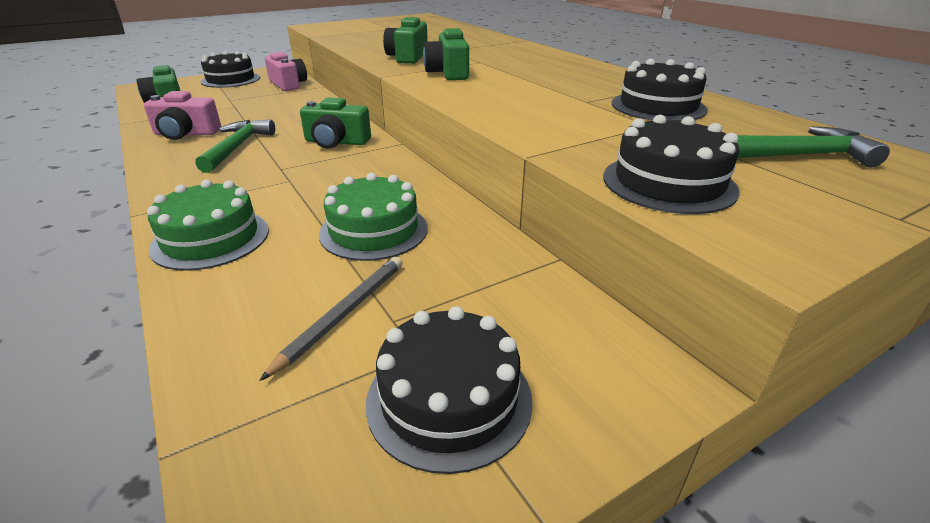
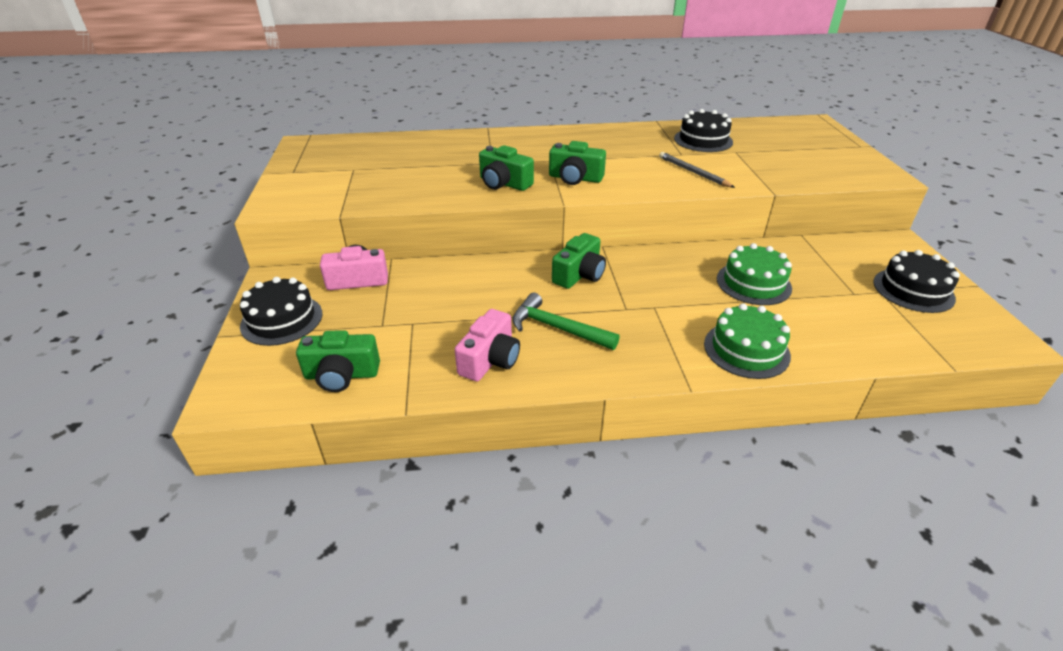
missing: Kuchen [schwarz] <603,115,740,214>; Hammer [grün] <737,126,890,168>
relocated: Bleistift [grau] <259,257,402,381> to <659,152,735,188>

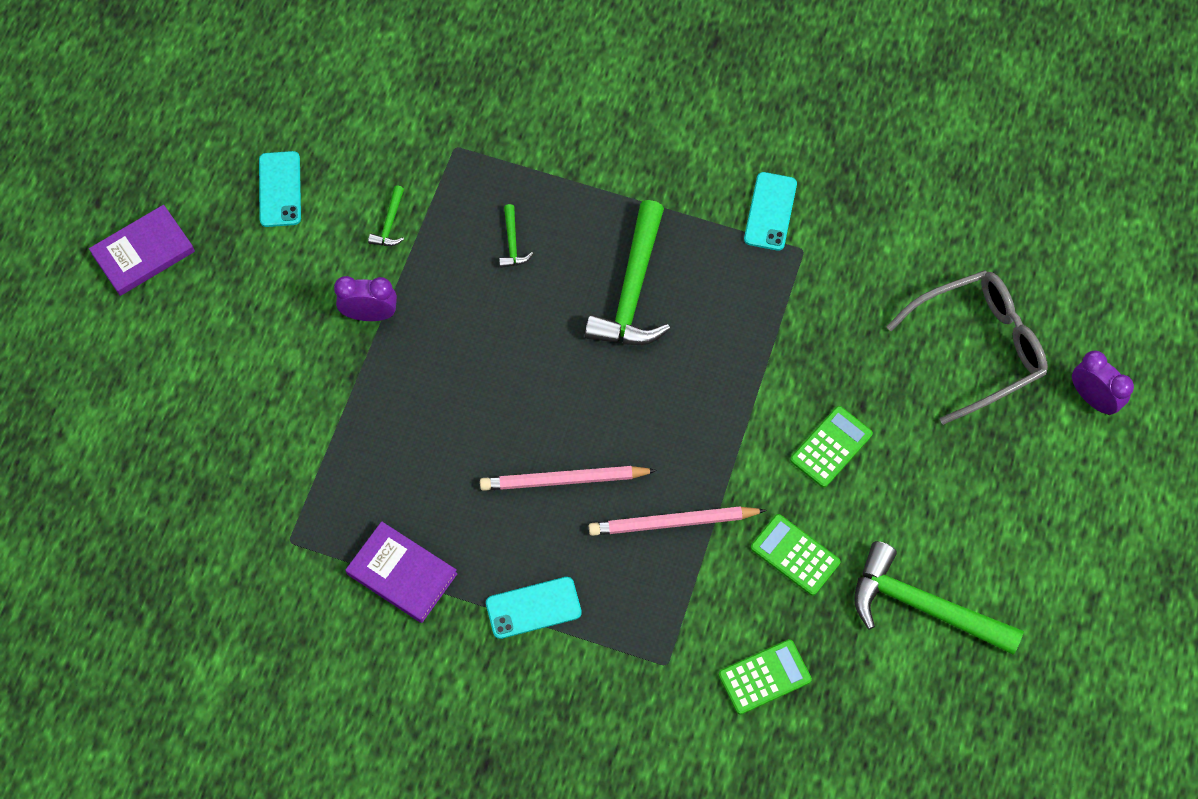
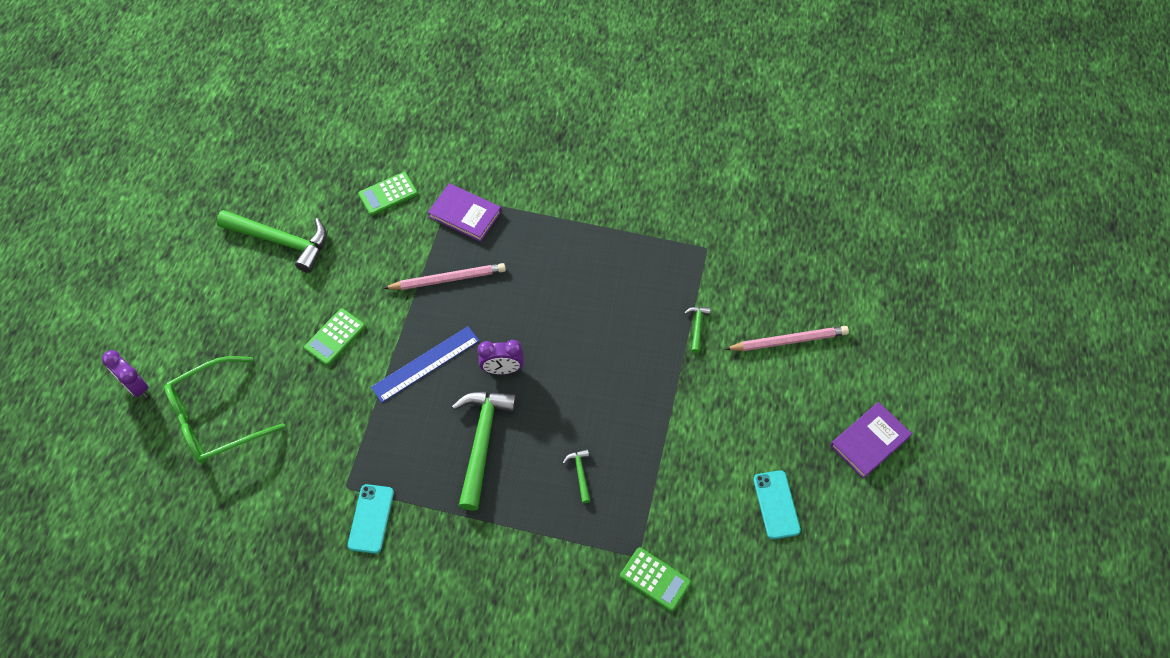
missing: Handy [türkis] <486,577,582,639>
appeared: Lineal [blau] <371,326,480,403>
relocated: Wecker [lila] <334,276,397,321> to <478,340,524,374>; Buch [lila] <346,521,458,623> to <428,183,501,242>; Hammer [grün] <368,185,404,246> to <684,307,710,353>; Bleistift [rosa] <480,466,657,491> to <725,326,849,351>; Taschenrechner [grün] <751,514,840,596> to <620,547,691,611>
colour: Brille [grau] <886,270,1048,425> to Brille [grün] <164,356,285,464>

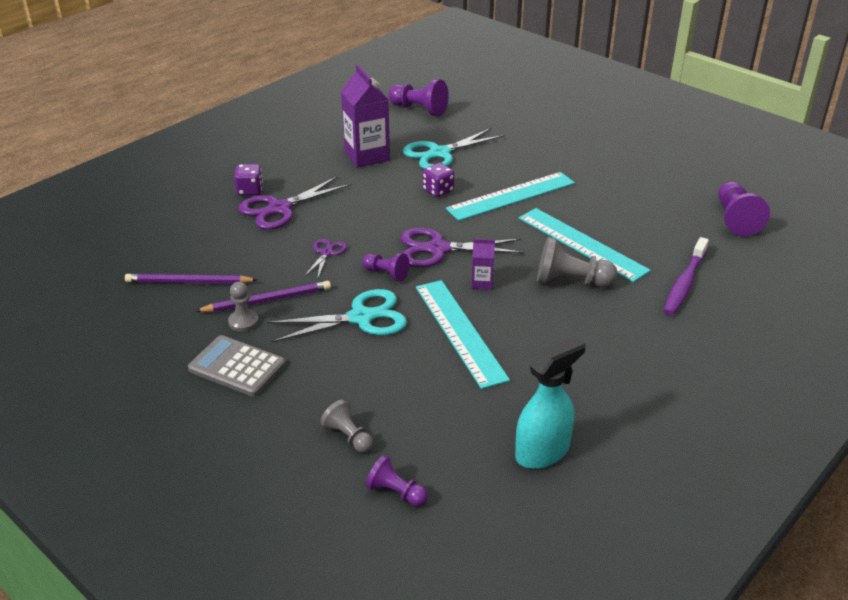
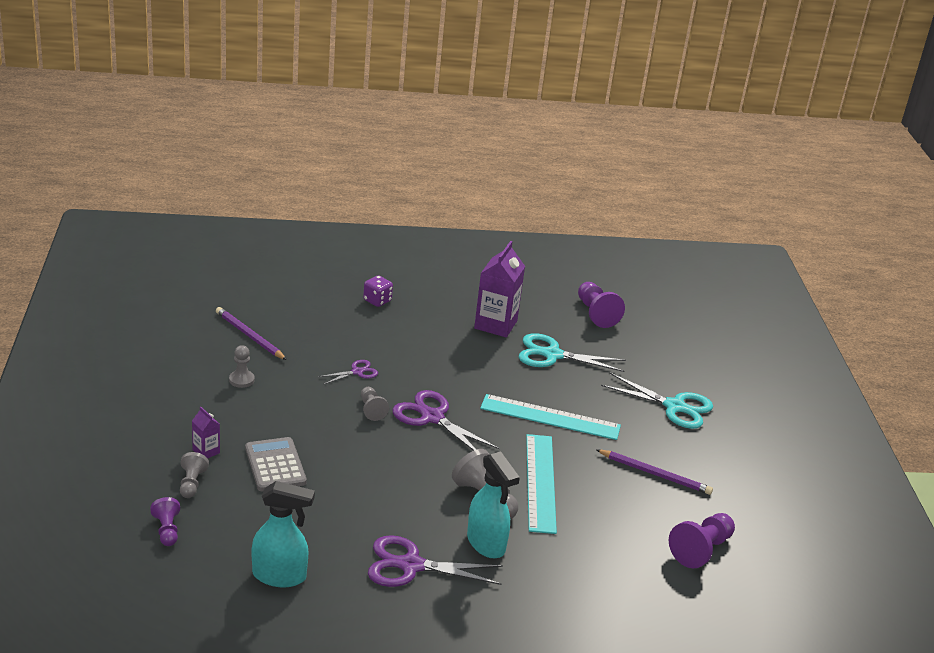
missing: Lineal [türkis] <416,280,510,389>; Spielwürfel [lila] <423,163,454,197>; Zahnbürste [lila] <663,237,709,315>
appeared: Sprühflasche [türkis] <467,451,520,558>
relocated: Taschenrechner [grau] <188,335,286,397> to <245,437,307,491>; Bleistift [lila] <195,281,331,312> to <596,449,713,495>; Schere [lila] <238,176,351,229> to <368,535,503,587>; Schere [türkis] <267,289,407,342> to <601,373,713,429>; Getränkekarton [lila] <471,239,495,290> to <192,407,220,459>
colour: Bauer [lila] <362,253,409,282> to Bauer [grau] <361,387,389,421>

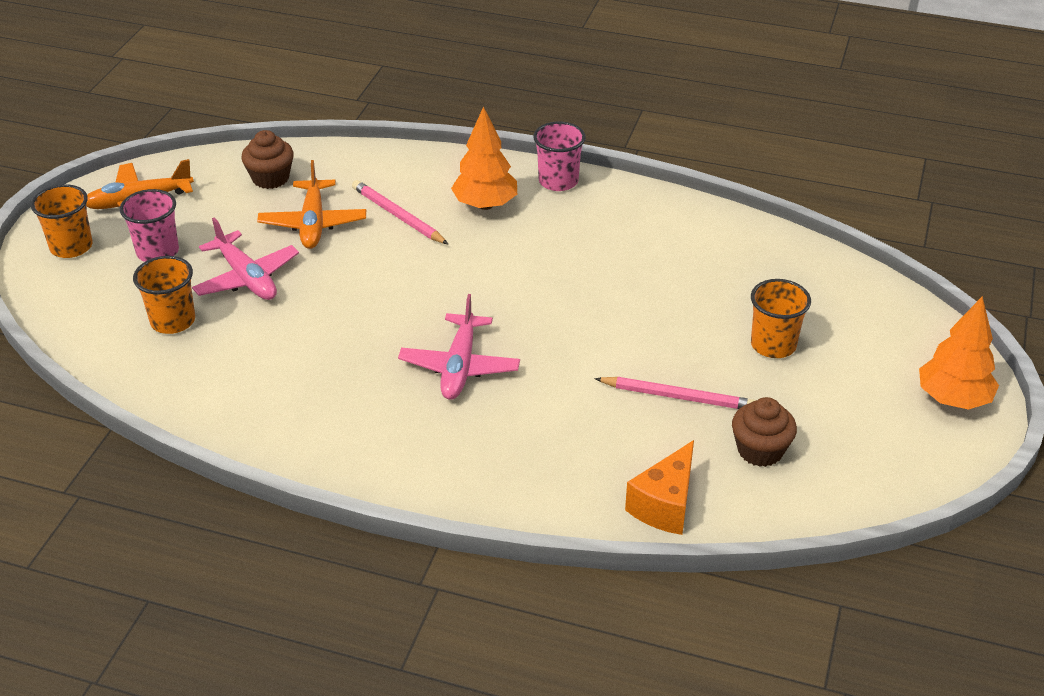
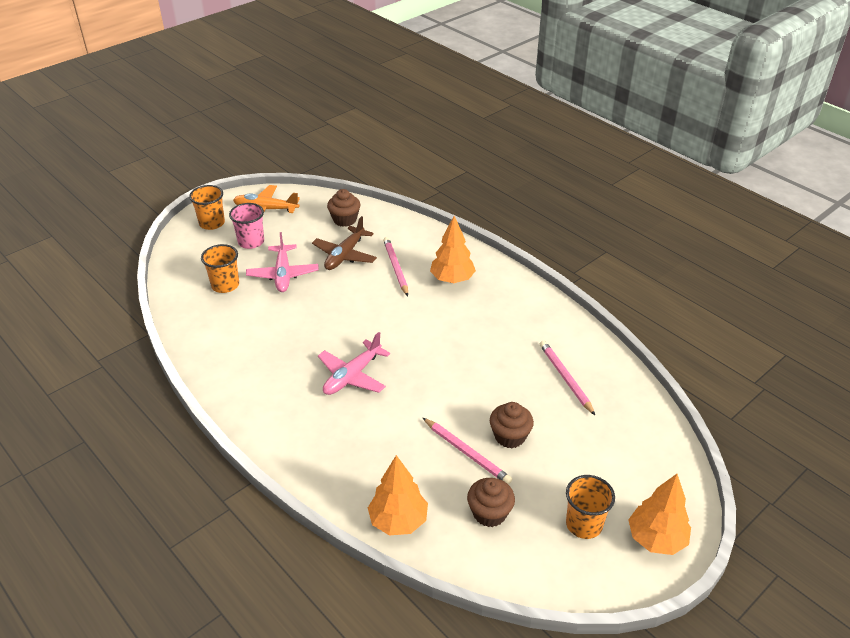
missing: Becher [rosa] <533,122,586,191>
appeared: Muffin [braun] <490,402,534,448>; Bleistift [rosa] <540,341,595,415>
relocated: Becher [orange] <751,279,811,358> to <566,475,615,539>
exchanged: Käse [orange] <625,440,694,535> to Baum [orange] <368,455,428,535>
colour: Flugzeug [orange] <257,160,366,249> to Flugzeug [braun] <312,216,377,270>

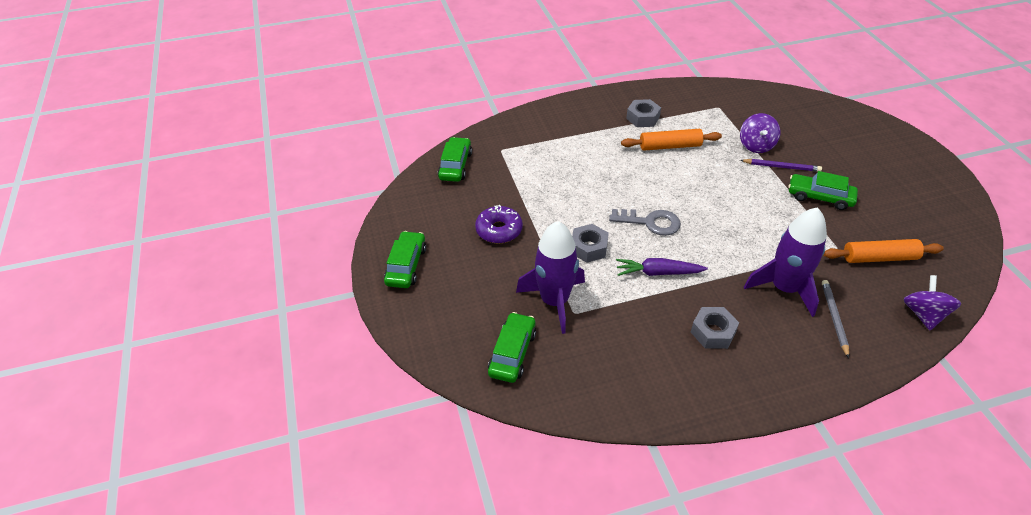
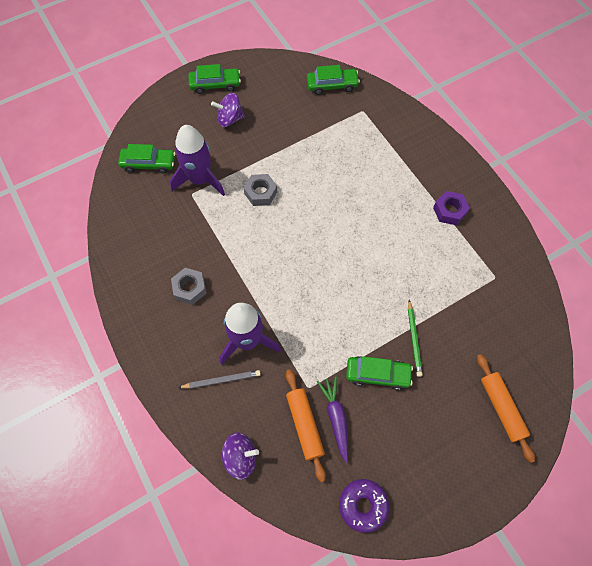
missing: Schlüssel [grau] <609,209,681,236>
relocated: Donut [lila] <475,205,523,244> to <339,479,389,533>; Karotte [lila] <616,258,708,276> to <317,377,348,463>; Nudelholz [orange] <621,129,722,151> to <477,354,535,463>; Kreisel [lila] <740,113,780,153> to <211,93,245,127>
colour: Sechskantmutter [grau] <626,99,661,127> to Sechskantmutter [lila] <433,191,470,225>; Bleistift [lila] <740,159,822,172> to Bleistift [grün] <408,300,423,377>
spun: Auto [grün] <788,171,858,210> = <346,356,413,390> 90 degrees clockwise

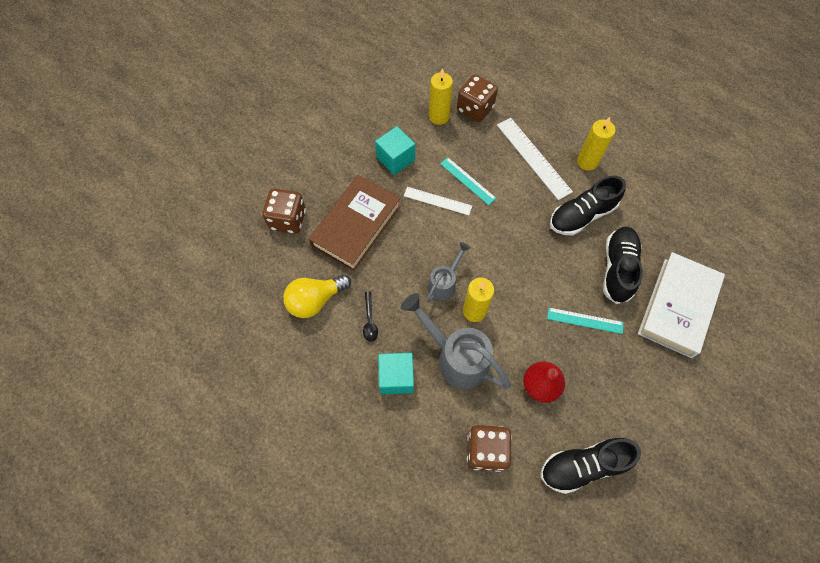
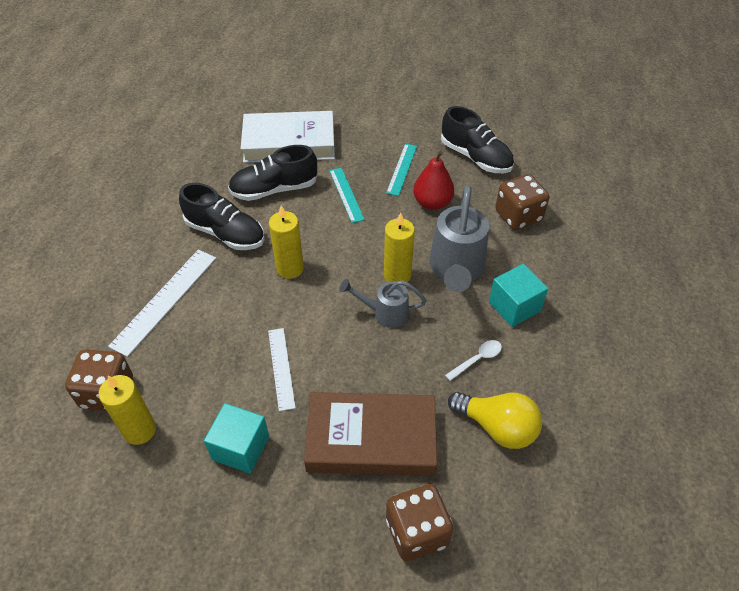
relocated: Lineal [türkis] <440,157,496,205> to <386,144,417,196>; Kerze [gelb] <577,117,616,171> to <269,205,304,279>
colour: Löffel [schwarz] <363,291,378,342> to Löffel [weiß] <445,340,502,381>

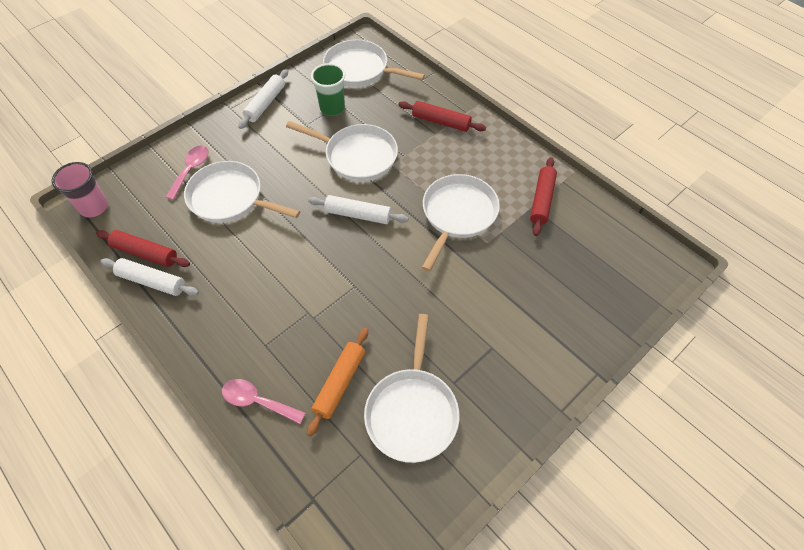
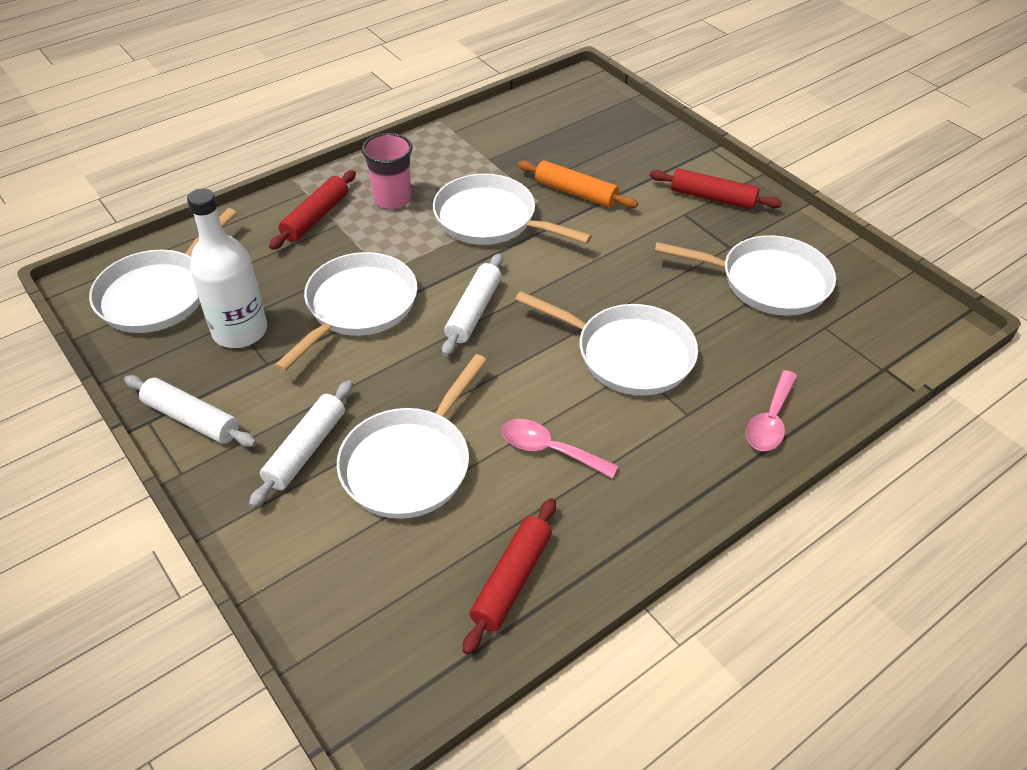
appeared: Pfanne [weiß] <515,291,698,395>
relocated: Becher [rosa] <52,162,108,218> to <362,133,413,209>; Nudelholz [weiß] <100,258,199,296> to <249,380,353,508>; Löffel [rosa] <166,145,209,200> to <502,419,618,478>; Nudelholz [orange] <307,328,368,437> to <518,160,638,208>; Nudelholz [rot] <530,157,557,236> to <650,168,782,210>
exchanged: Becher [grün] <311,63,345,116> to Flasche [weiß] <187,188,267,348>

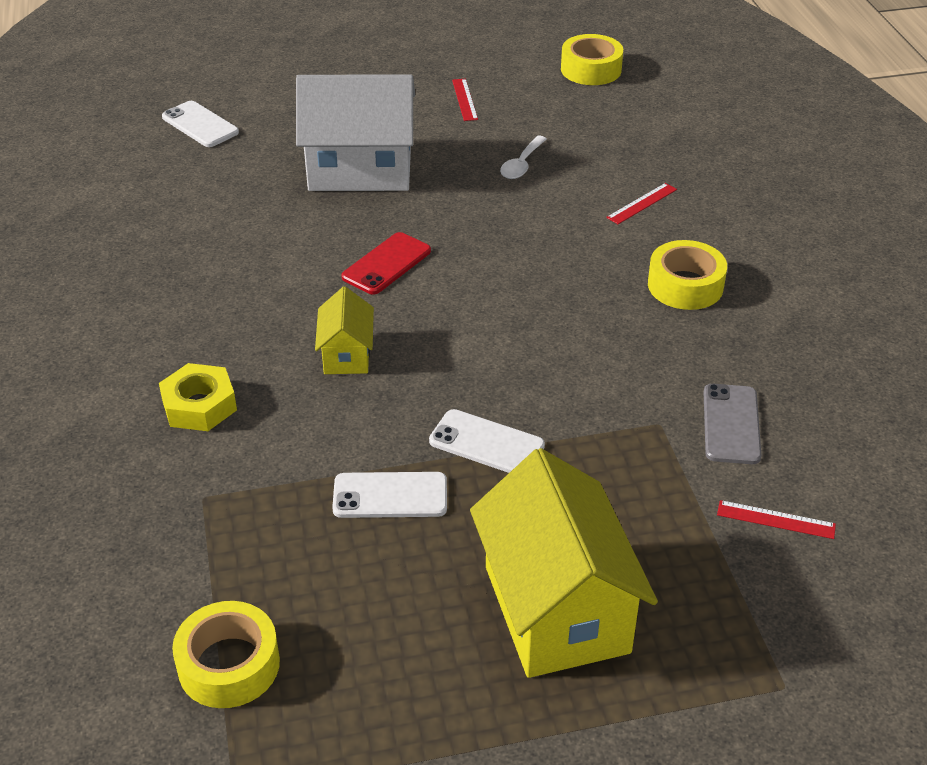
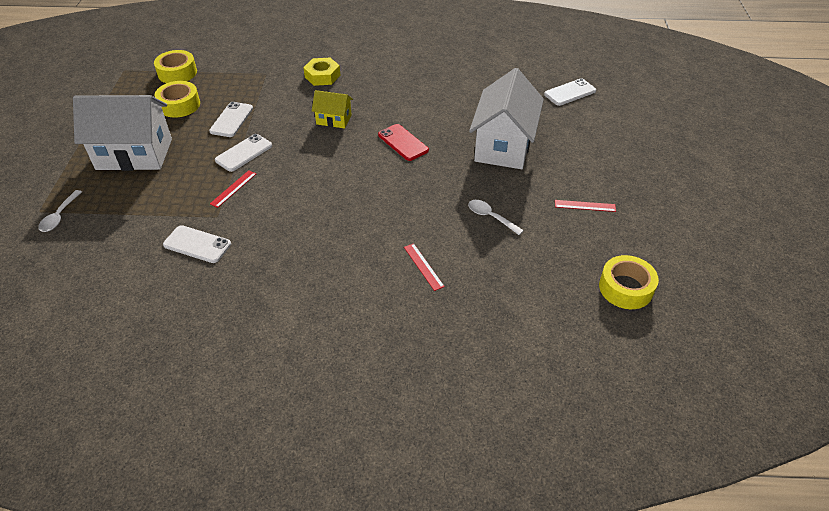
appeared: Löffel [weiß] <38,190,82,232>
relocated: Klebeband [gelb] <648,240,727,310> to <155,81,200,118>; Lineal [rot] <717,500,836,539> to <210,170,256,208>
colour: Haus [gelb] <470,448,658,678> to Haus [weiß] <73,95,172,171>; Handy [grau] <704,384,761,464> to Handy [weiß] <163,225,231,263>

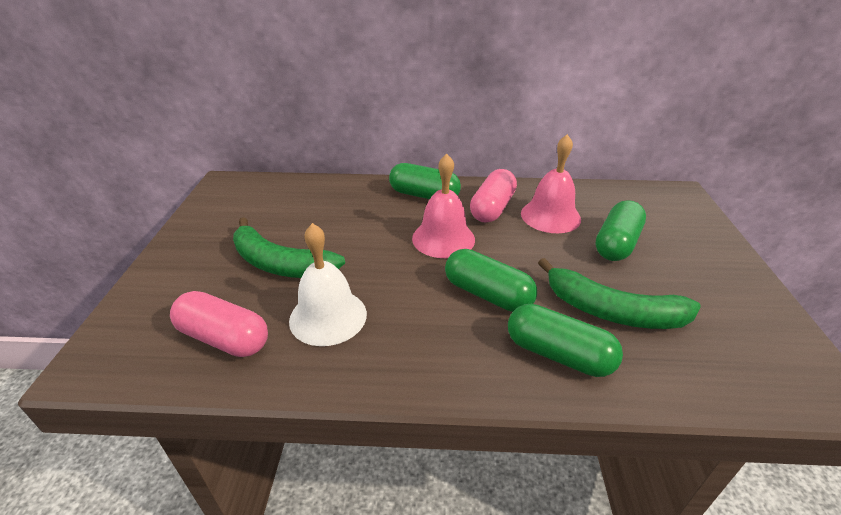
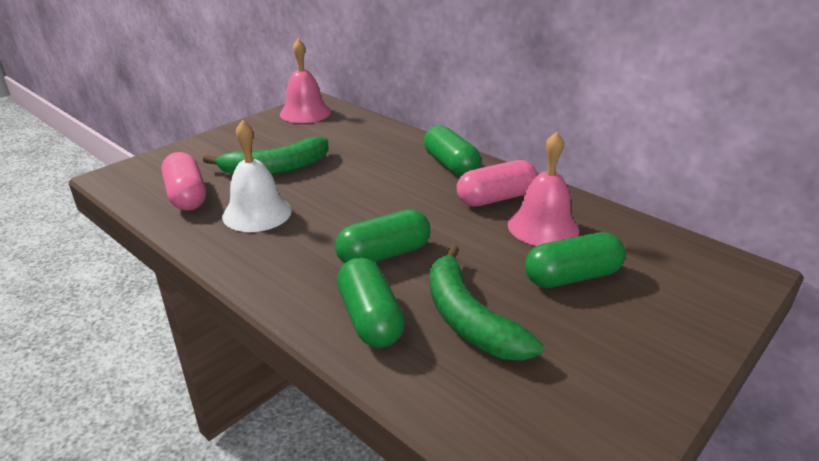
relocated: Glocke [rosa] <412,154,475,258> to <280,38,331,123>
spun: Banane [grün] <233,217,345,278> = <203,137,329,175> 90 degrees counterclockwise; Kapsel [grün] <445,249,537,312> = <335,209,431,263> 75 degrees clockwise

